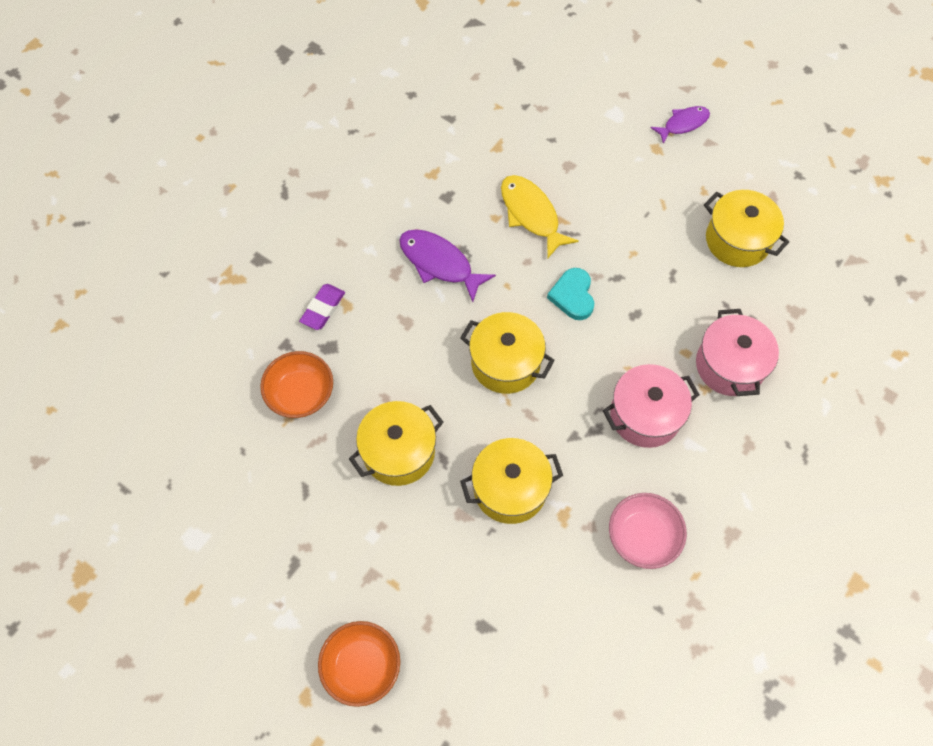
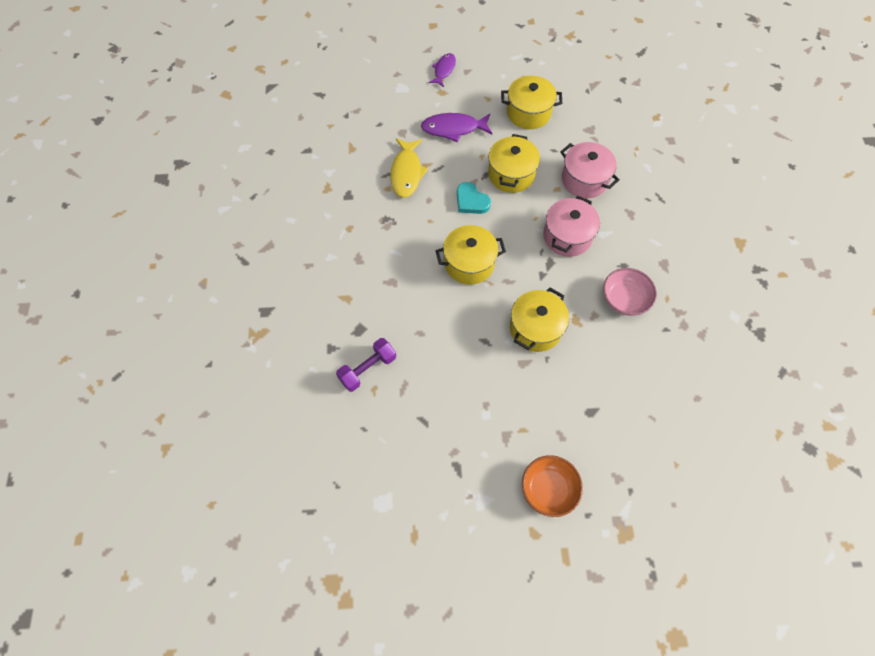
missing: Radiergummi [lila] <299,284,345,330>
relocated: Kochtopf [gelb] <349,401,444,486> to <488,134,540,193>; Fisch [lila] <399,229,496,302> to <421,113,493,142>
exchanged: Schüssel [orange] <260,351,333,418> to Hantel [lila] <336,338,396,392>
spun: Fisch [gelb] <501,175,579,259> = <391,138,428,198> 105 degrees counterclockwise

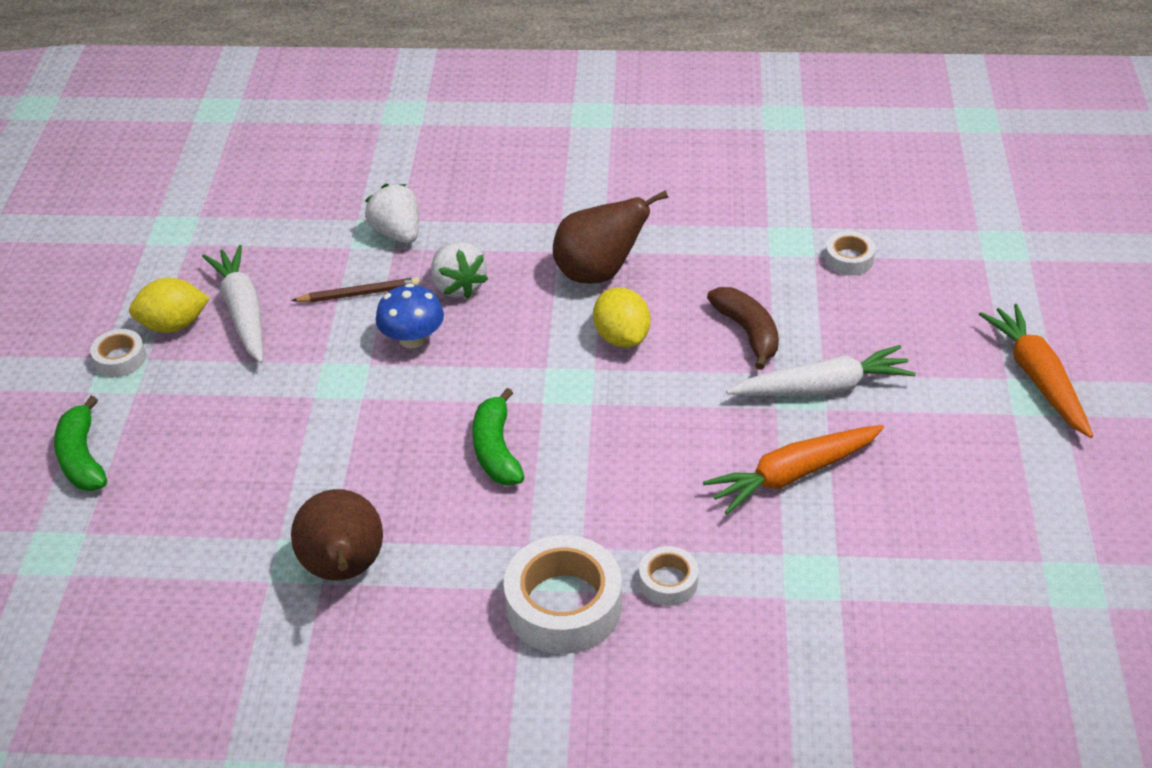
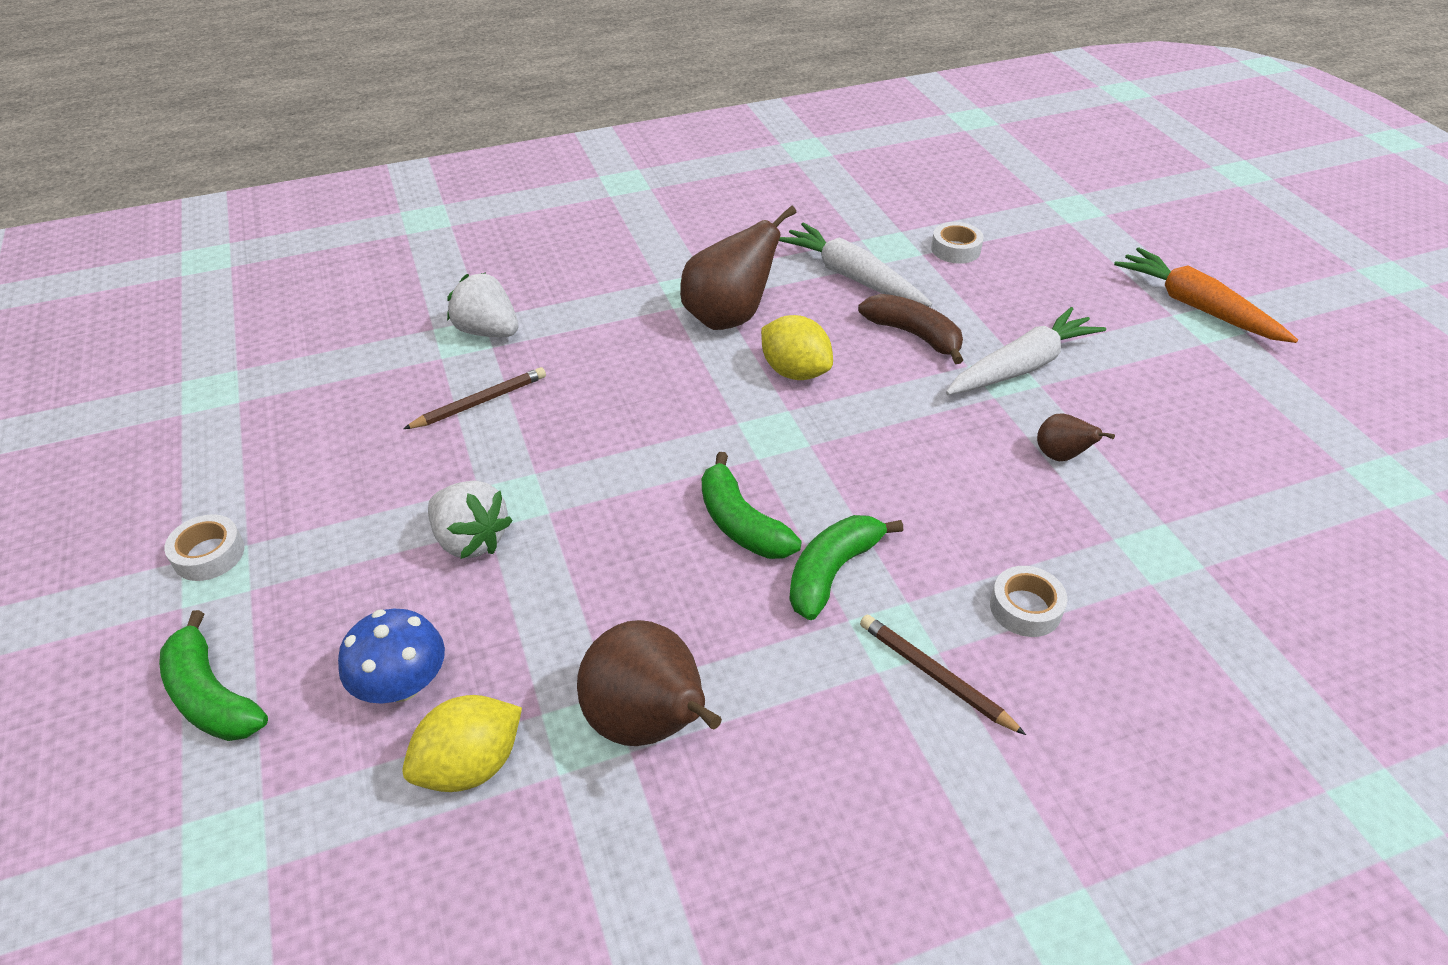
appeared: Banane [grün] <789,515,903,620>
relocated: Zitrone [gelb] <129,278,209,333> to <402,695,522,792>; Karotte [weiß] <202,245,263,363> to <779,222,933,307>; Pilz [blau] <375,283,444,349> to <338,609,445,703>; Erdbeere [weiß] <431,242,488,299> to <428,481,513,559>
exchanged: Klebeband [weiß] <504,535,622,654> to Bleistift [braun] <860,615,1026,735>; Karotte [orange] <703,425,884,514> to Birne [braun] <1037,413,1115,461>

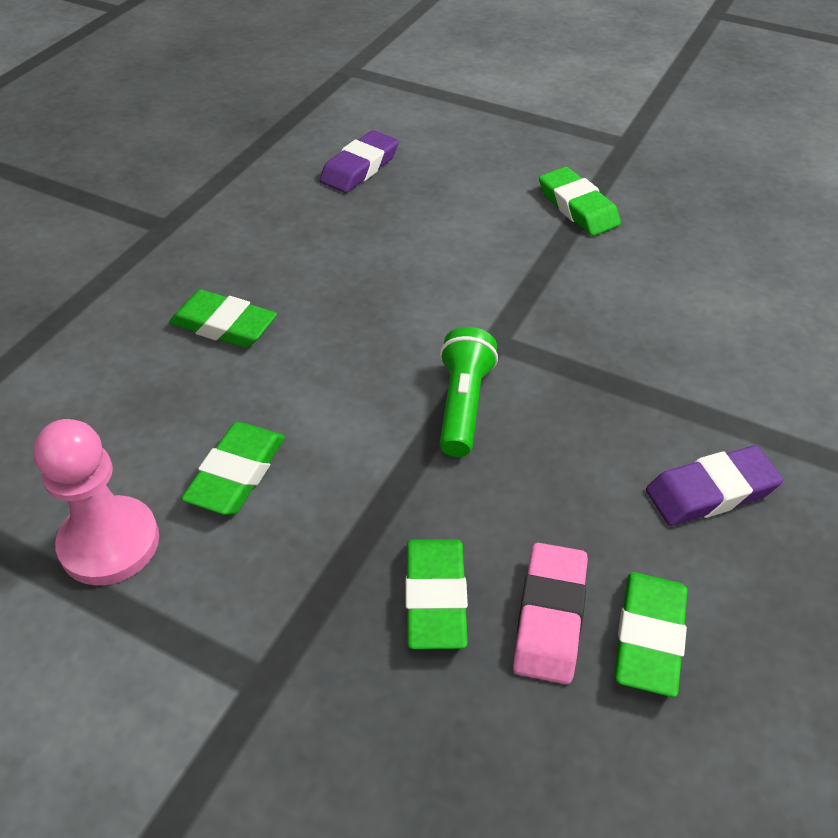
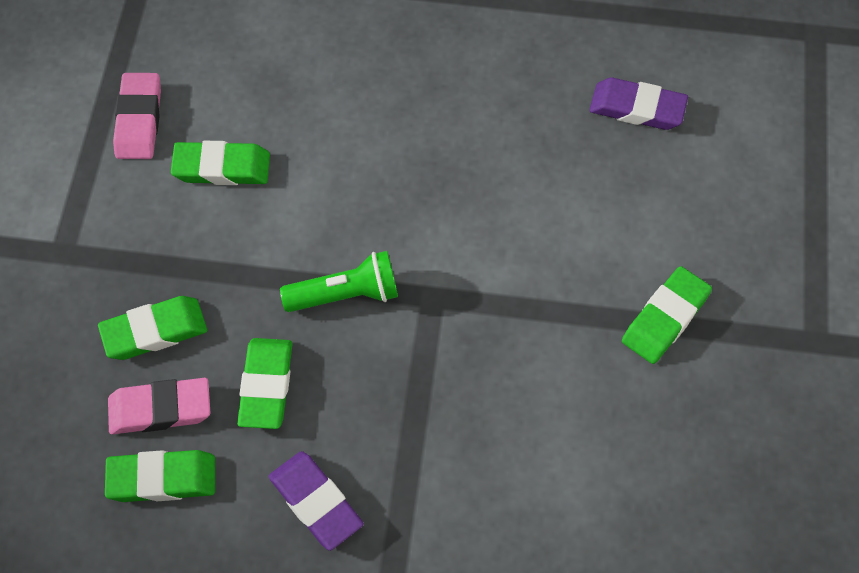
relocated: Radiergummi [grün] <169,289,277,348> to <237,338,292,429>
exchanged: Bauer [rosa] <33,419,159,585> to Radiergummi [rosa] <113,73,161,159>

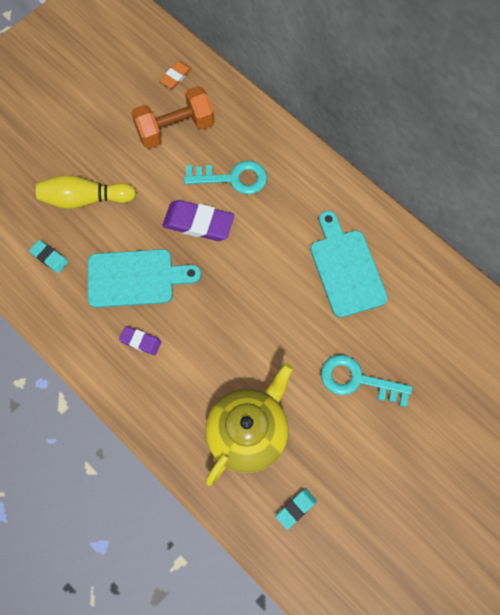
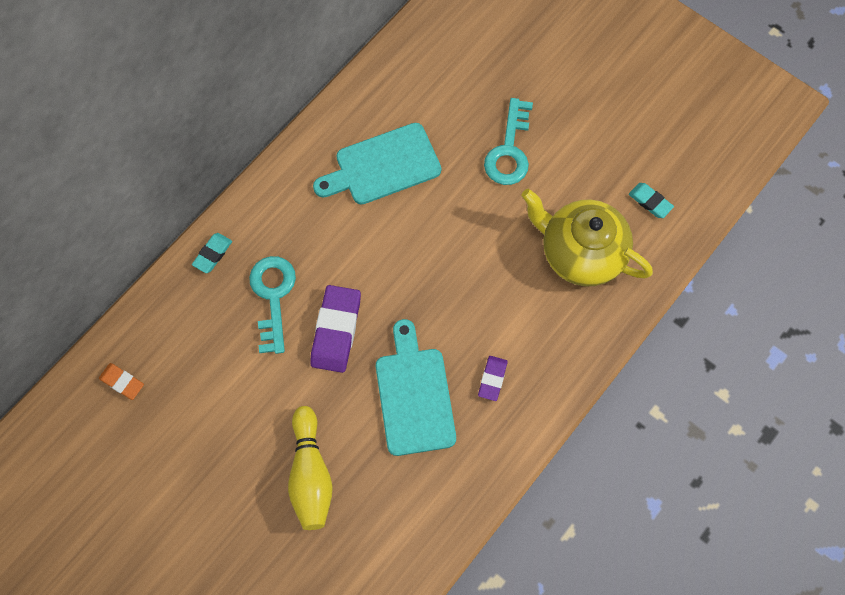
missing: Hantel [orange] <131,86,215,149>
relocated: Radiergummi [türkis] <29,240,68,273> to <192,233,232,273>

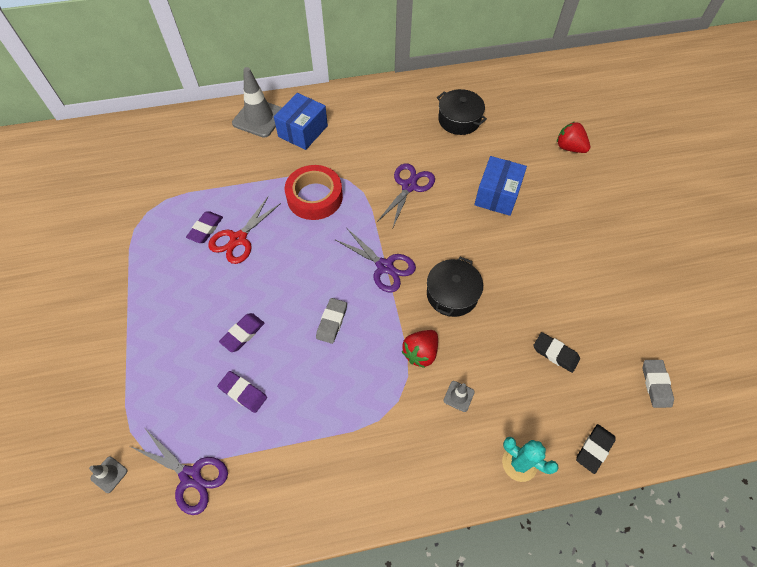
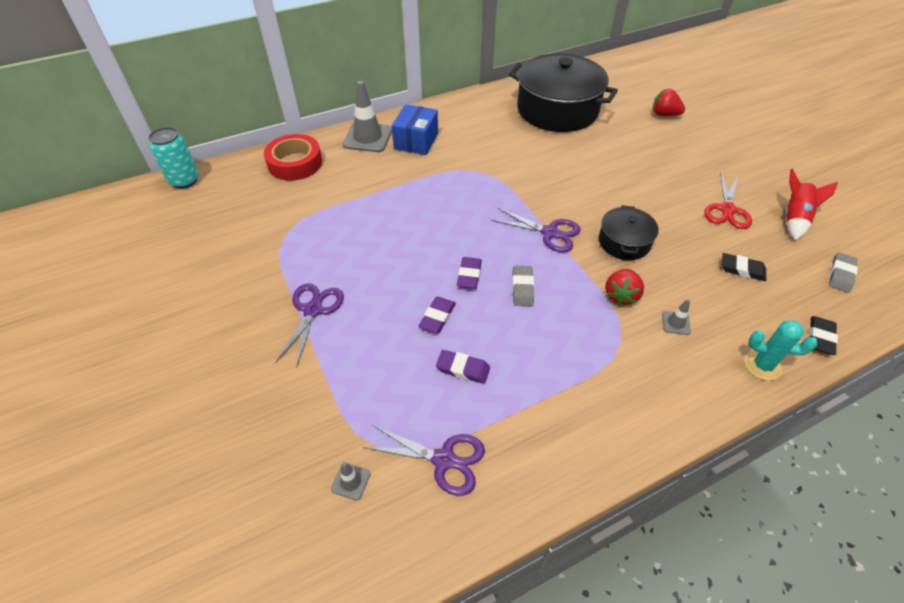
missing: Schachtel [blau] <474,156,527,216>
appeared: Dose [türkis] <148,127,199,189>; Rakete [rot] <785,169,838,241>
relocated: Radiergummi [lila] <186,211,223,243> to <457,257,482,289>; Schere [rot] <208,197,281,264> to <704,173,752,229>; Klebeband [rot] <285,165,343,220> to <264,134,322,181>; Schere [lila] <377,163,435,227> to <275,283,344,368>
spun: Radiergummi [grau] <643,360,674,408> = <829,252,858,293> 45 degrees clockwise
size: Kochtopf [schwarz] <437,89,487,135> = <509,53,618,132> x2.00

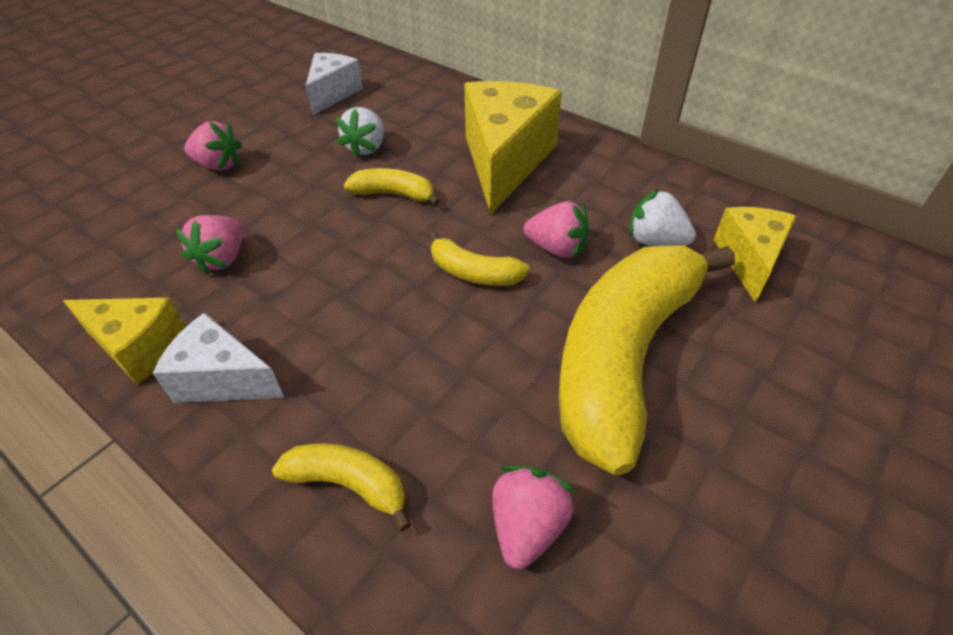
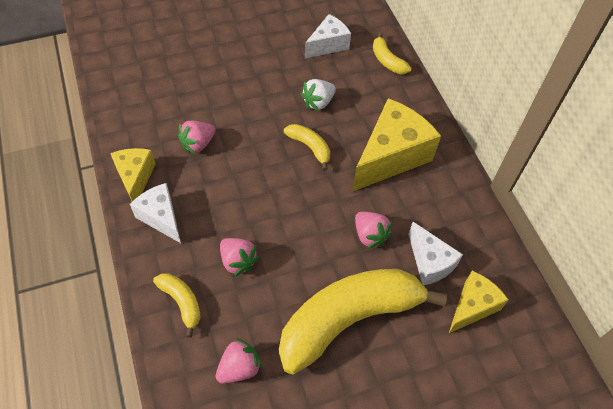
relocated: Erdbeere [rosa] <184,121,242,171> to <220,238,259,277>; Banane [gelb] <428,231,530,286> to <373,32,411,74>
exchanged: Erdbeere [weiß] <629,189,696,246> to Käse [weiß] <408,222,463,285>
spun: Käse [gelb] <63,298,186,385> = <110,148,156,202> 150 degrees counterclockwise

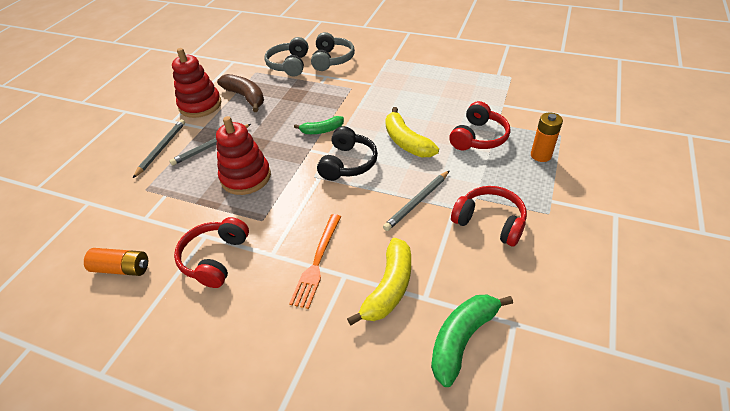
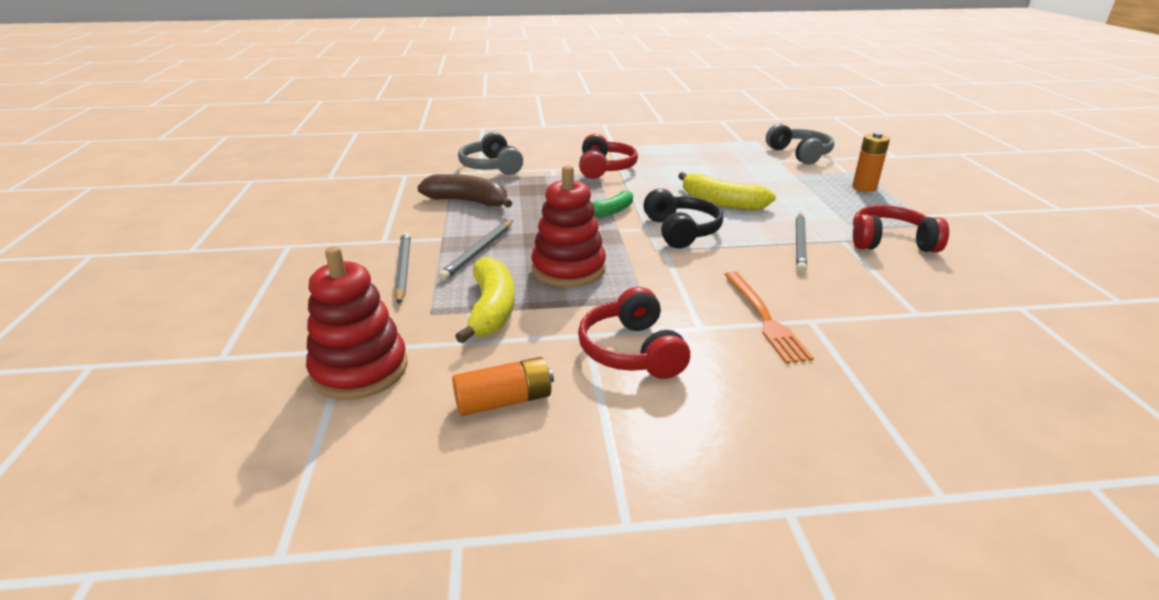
missing: Banane [grün] <431,295,513,387>
relocated: Stapelspielzeug [rot] <172,48,221,118> to <306,246,408,400>; Kopfhörer [grau] <311,32,355,71> to <766,124,834,165>; Banane [gelb] <347,238,411,326> to <455,257,515,343>; Kopfhörer [rot] <449,101,510,151> to <579,134,638,179>

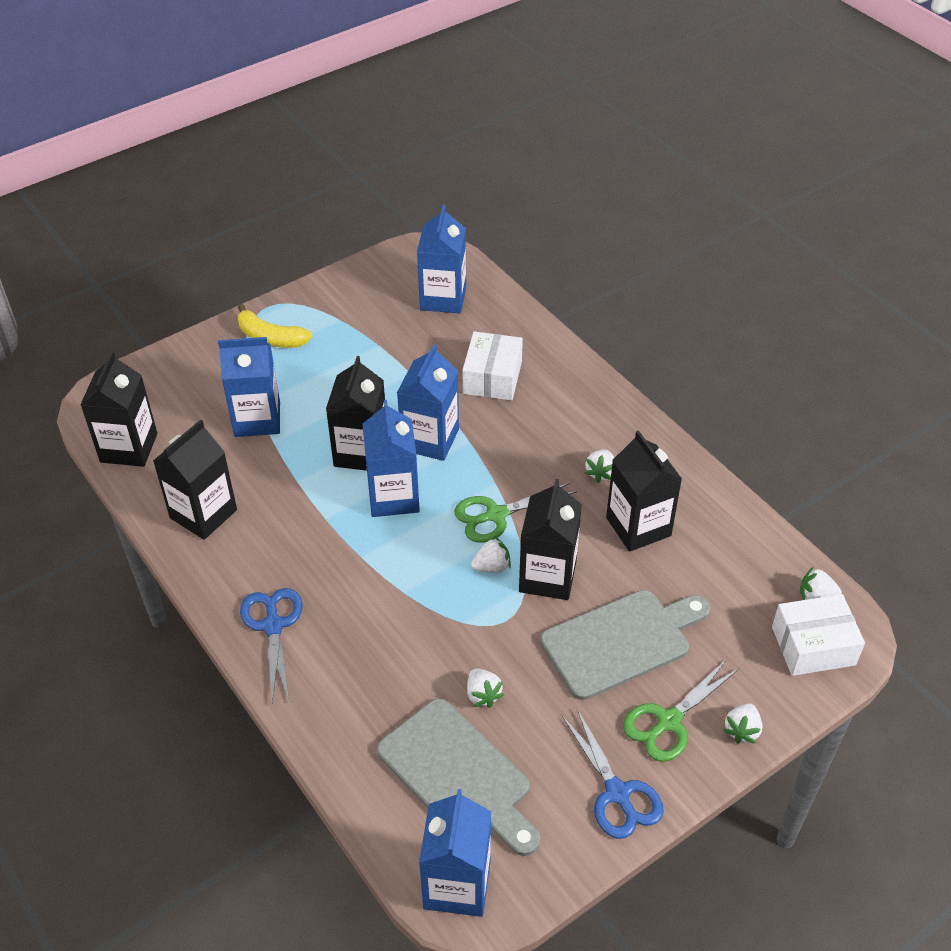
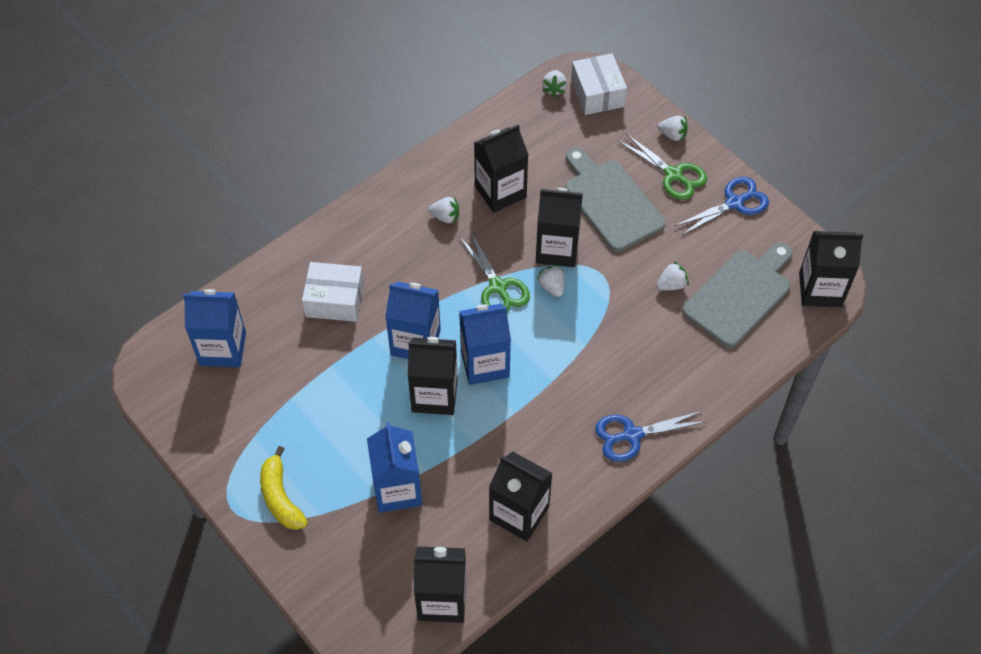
colour: Getränkekarton [blau] <419,789,491,917> to Getränkekarton [schwarz] <799,231,864,307>
spun: Banane [gelb] <237,304,312,348> = <260,446,308,530> 135 degrees clockwise

